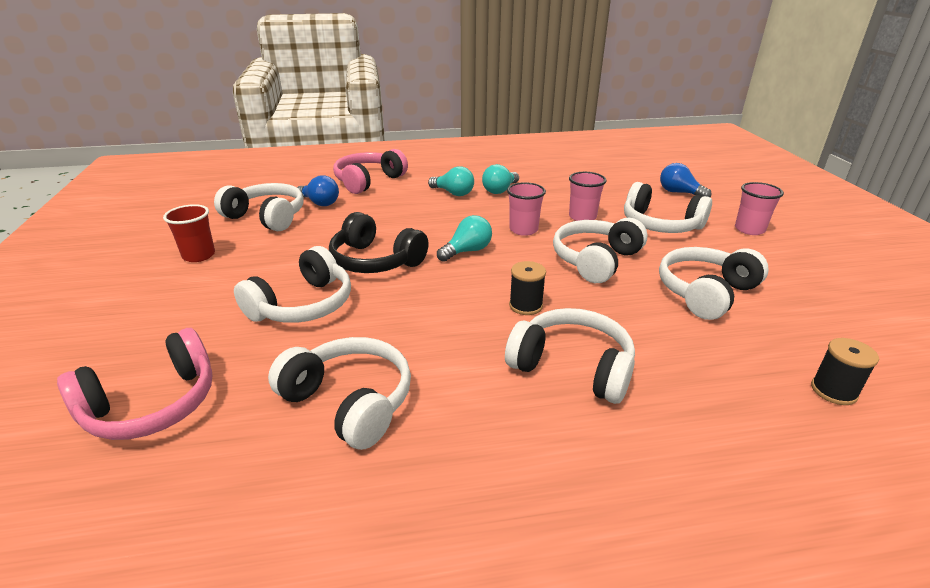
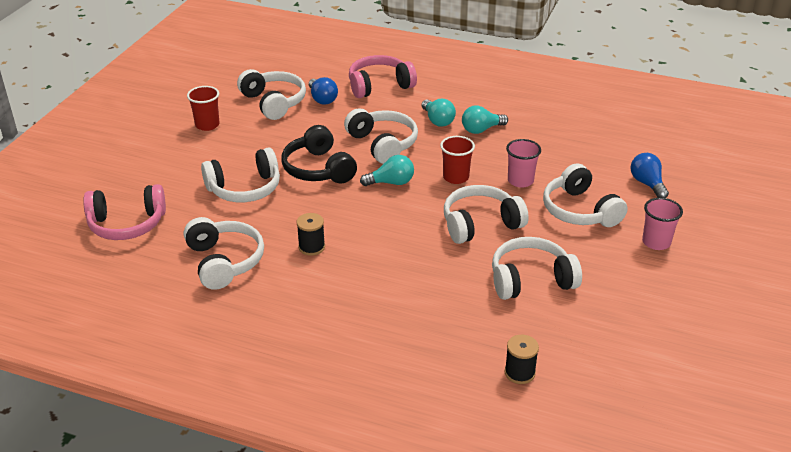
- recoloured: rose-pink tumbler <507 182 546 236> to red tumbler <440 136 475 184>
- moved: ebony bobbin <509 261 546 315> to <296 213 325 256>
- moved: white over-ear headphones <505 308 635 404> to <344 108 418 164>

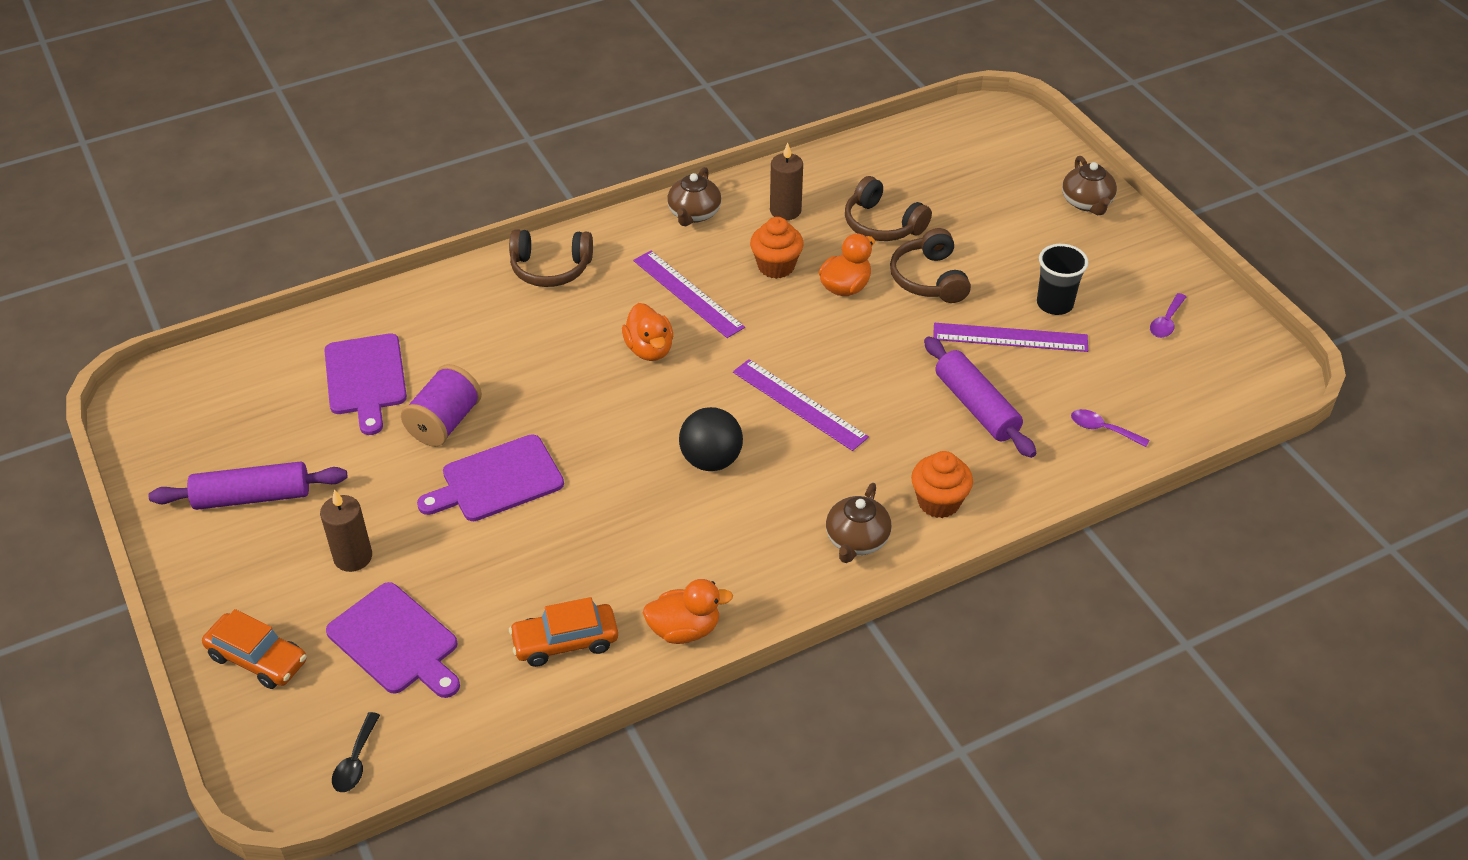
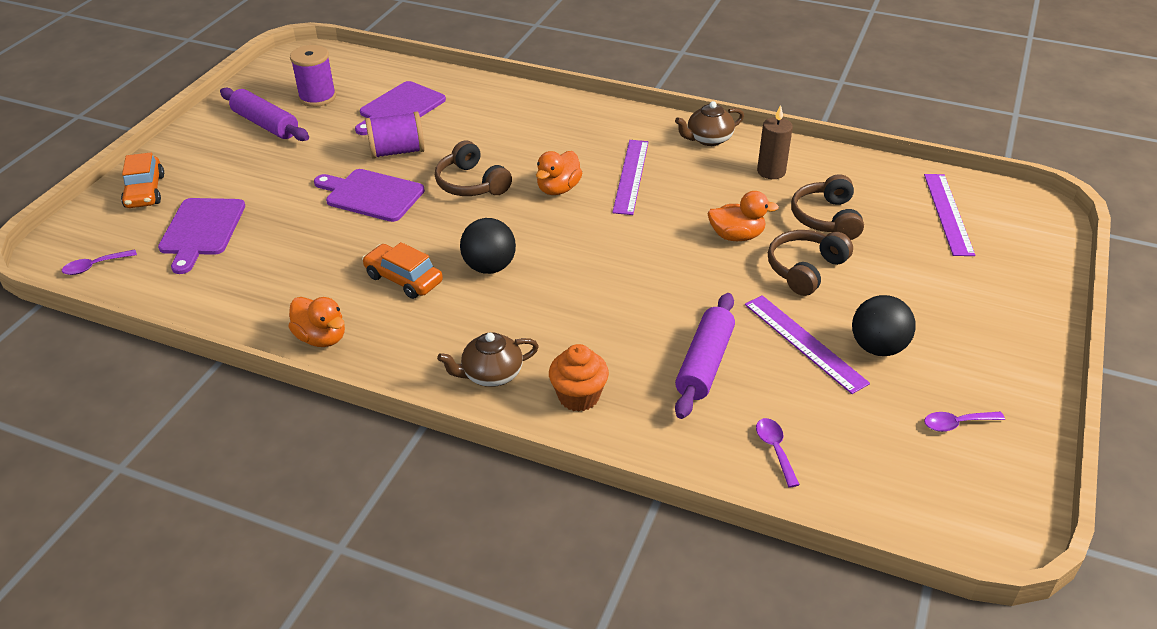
- removed: brown tea pot <1062 156 1117 215>
- removed: orange-coloured muffin <750 217 804 279>
- moved: brown over-ear headphones <509 229 593 287> to <435 141 512 196>
- replaced: ebony tumbler <1037 244 1089 315> to ebony play ball <852 295 916 356>
- moved: violet straightedge <733 359 869 451> to <924 174 975 256>
- removed: brown wax candle <320 489 372 572>
- moved: orange-coloured toy car <509 597 618 667> to <362 242 443 299>
- recoloured: ebony teaspoon <332 712 380 792> to violet teaspoon <62 249 137 275>
- added: violet bobbin <290 45 336 107>

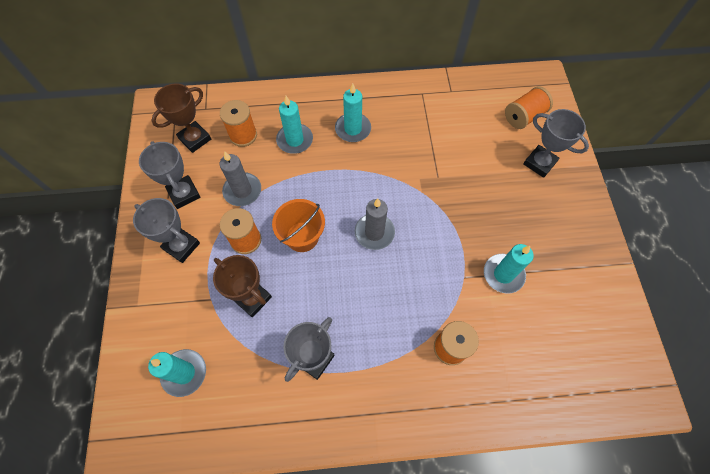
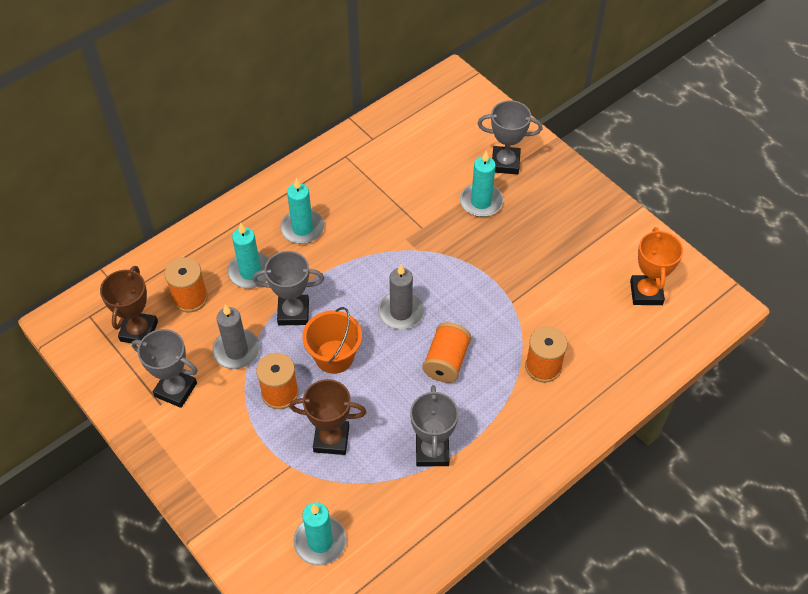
- moved: orange-coloured bobbin <505 86 553 129> to <422 322 471 383>
- moved: gray trophy <133 198 200 263> to <252 251 324 325>
- moved: aqua wax candle <484 244 534 294> to <460 151 503 217>
- added: orange-coloured trophy <630 227 683 305>

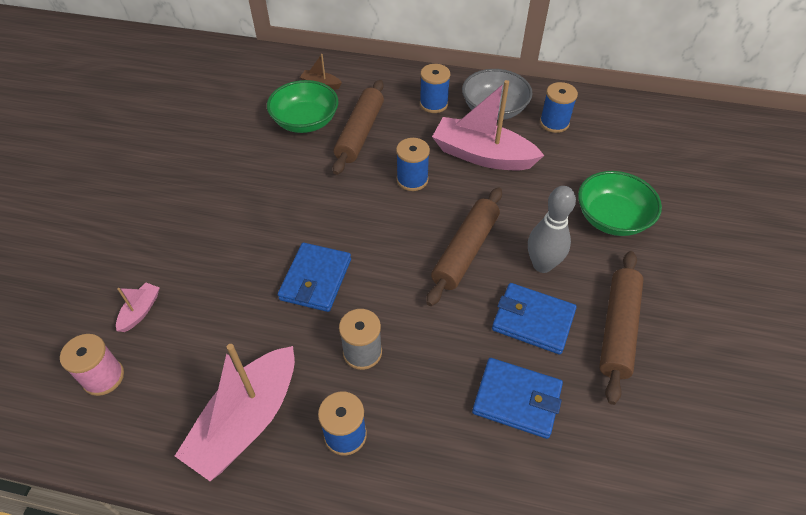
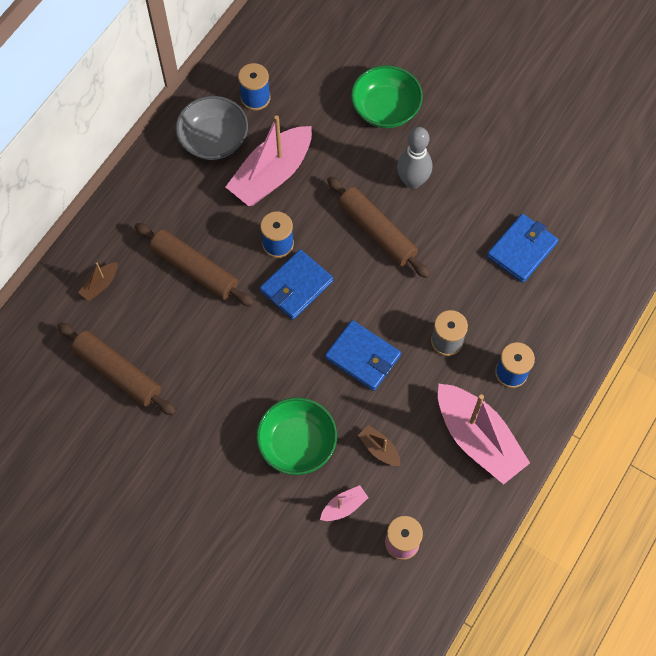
- removed: blue bobbin <420 64 450 113>
- moved: leaf-green bowl <267 80 339 133> to <256 397 337 475>
- moved: brown pastry roller <599 251 643 405> to <57 322 176 416>
- turned: rose-pink toy boat <116 283 160 332> = <320 485 368 521> 105 degrees clockwise
- moved: blue billfold <492 283 577 355> to <260 249 333 320>
- added: brown toy boat <358 425 400 466>

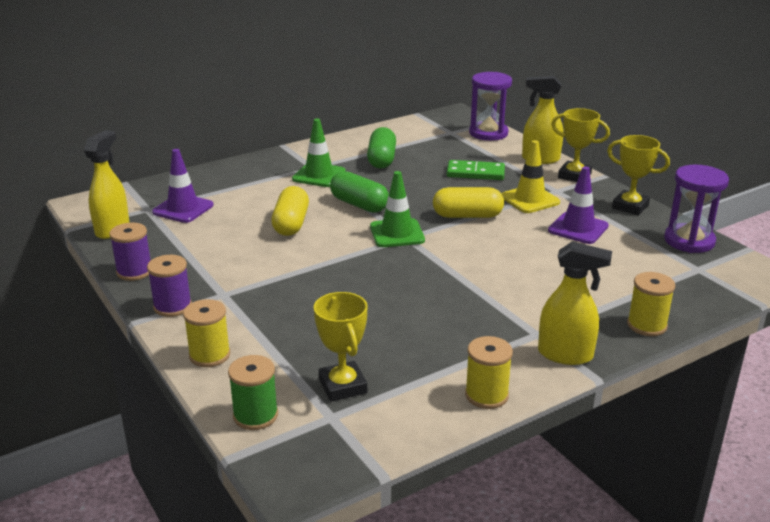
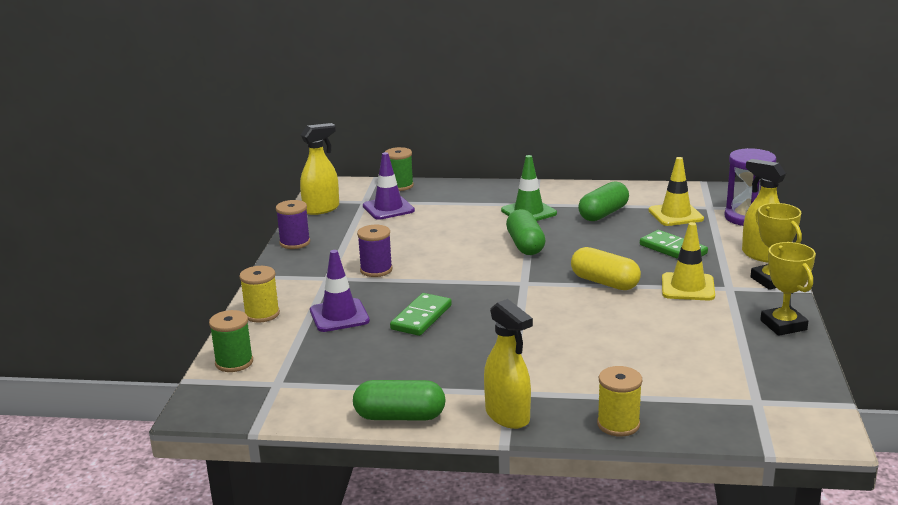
- removed: violet sandglass <664 165 729 253>
- moved: violet safety cone <548 166 609 244> to <310 250 370 332>
- removed: leaf-green safety cone <370 171 425 247>
- removed: golden pill <271 186 309 236>
- moved: violet bobbin <147 255 192 317> to <357 225 393 277>
- removed: golden trophy <314 292 367 402>
- replaced: golden bobbin <465 336 513 409> to leaf-green pill <353 380 446 421>
- added: leaf-green bobbin <385 147 414 191>
- added: golden safety cone <649 157 704 226>
- added: leaf-green domino <390 293 452 336>

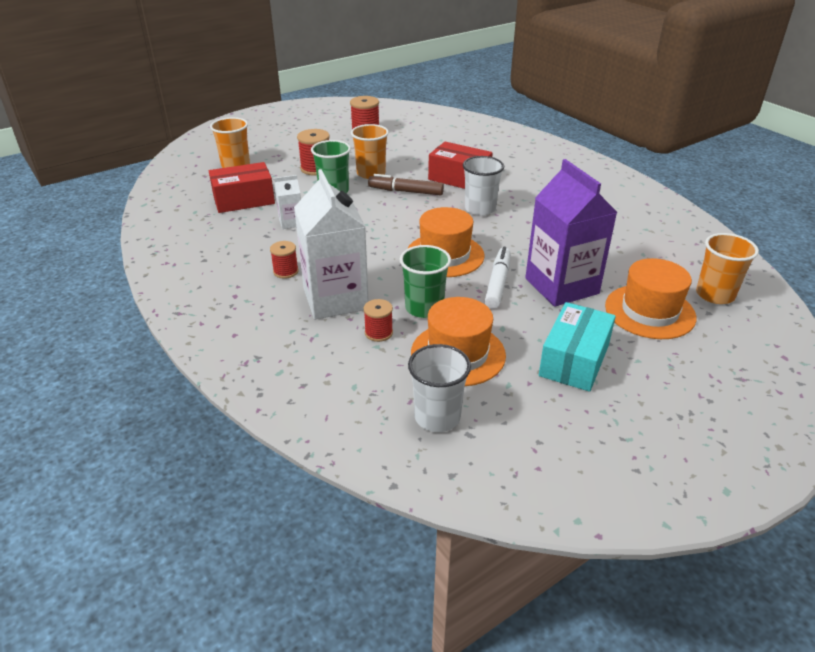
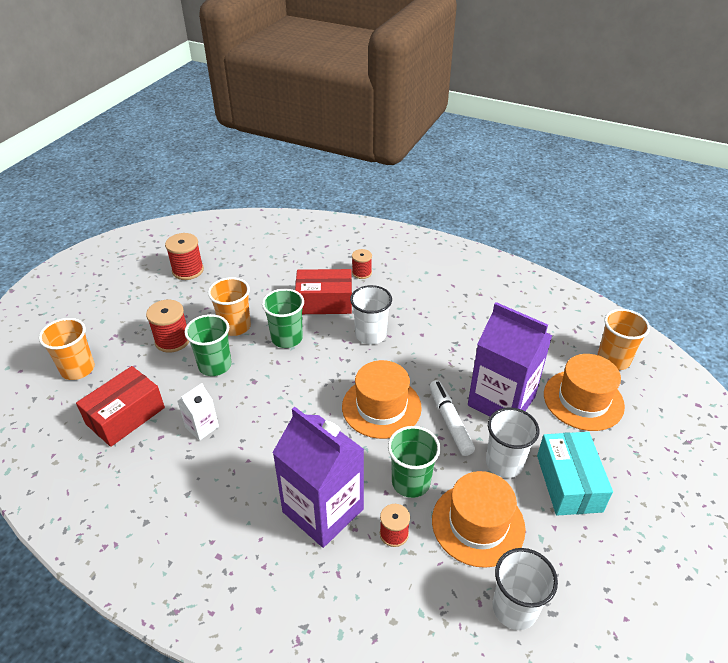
- recoloured: white juice carton <294 169 369 319> to violet juice carton <272 407 365 548>
- replaced: brown marker <368 174 444 195> to leaf-green tumbler <262 289 304 348>
- moved: red bobbin <270 241 299 279> to <352 249 372 279>
- added: white tumbler <486 408 539 478>

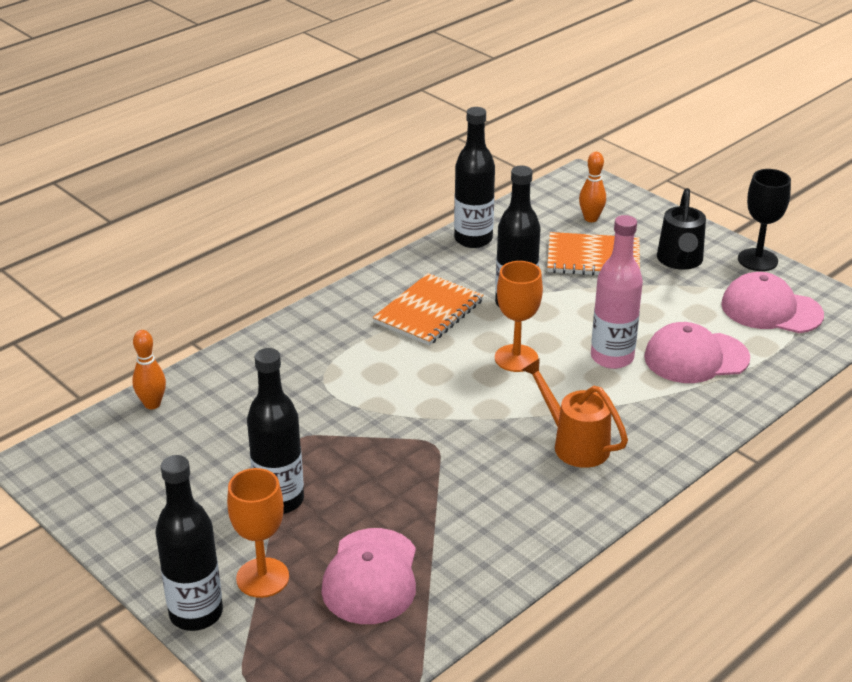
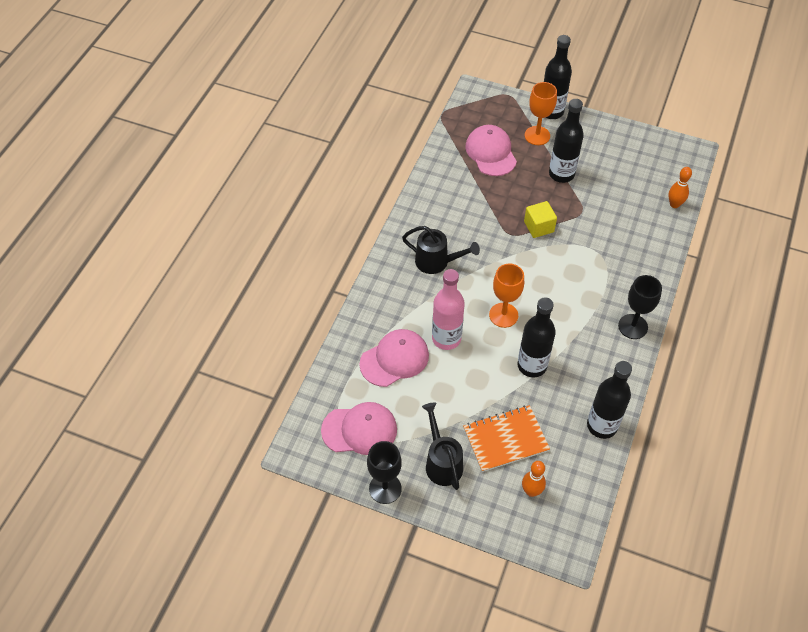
- removed: orange-coloured exercise book <373 273 484 346>
- recoloured: orange-coloured watering can <522 358 628 468> to ebony watering can <402 226 480 274>
- added: golden block <524 201 557 238>
- added: ebony goblet <618 275 662 339>

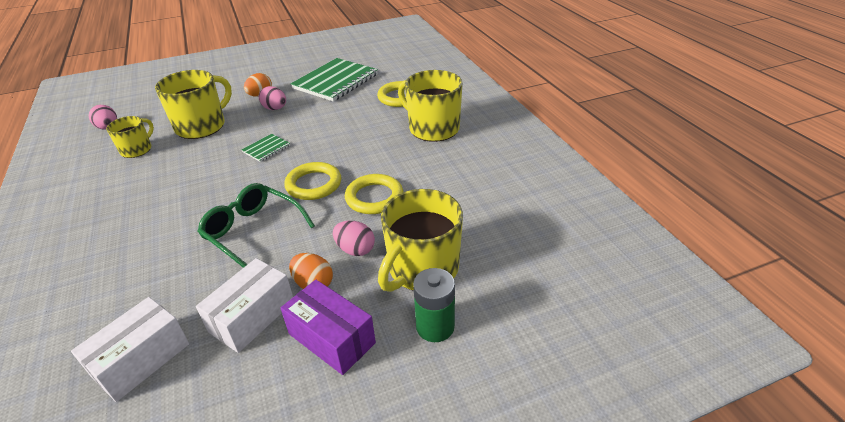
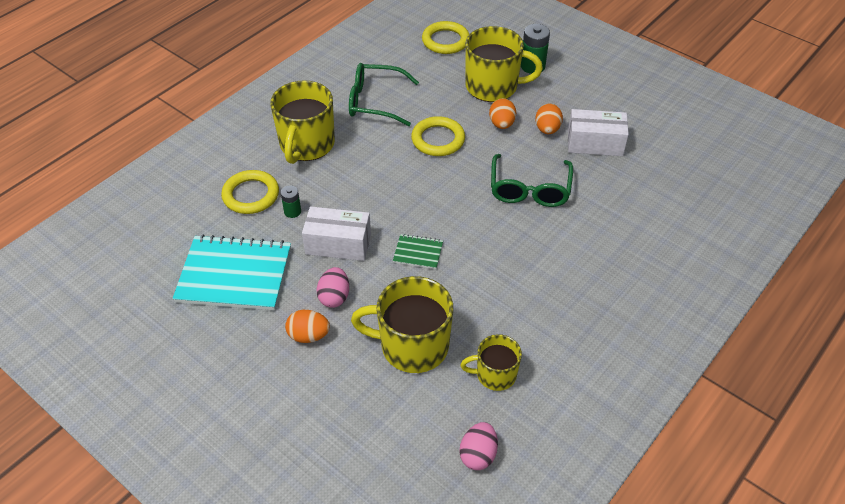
- recoloured: leaf-green exercise book <291 58 378 102> to aqua exercise book <173 234 291 310>
- moved: golden hoop <284 162 341 200> to <422 21 469 54>
- recoloured: rose-pink toy egg <333 221 375 256> to orange-coloured toy egg <489 98 516 129>
- removed: violet parcel <281 280 376 375>
- moved: white parcel <71 297 189 402> to <302 206 371 261>
- added: leaf-green spectacles <349 63 419 126>
- added: leaf-green AA battery <281 185 301 218>

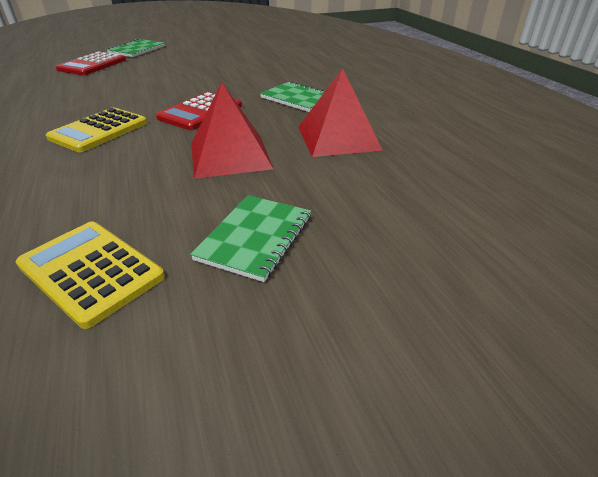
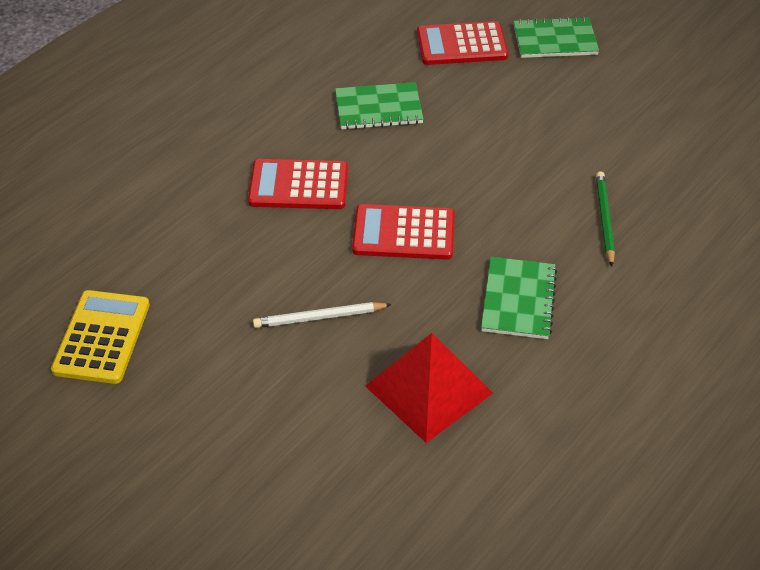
- replaced: red pyramid <191 82 273 179> to white lead pencil <253 302 392 328>
- recoloured: golden pocket calculator <46 108 147 152> to red pocket calculator <248 159 348 209>
- moved: leaf-green exercise book <190 195 311 282> to <335 82 424 130>
- added: leaf-green lead pencil <596 171 615 266>

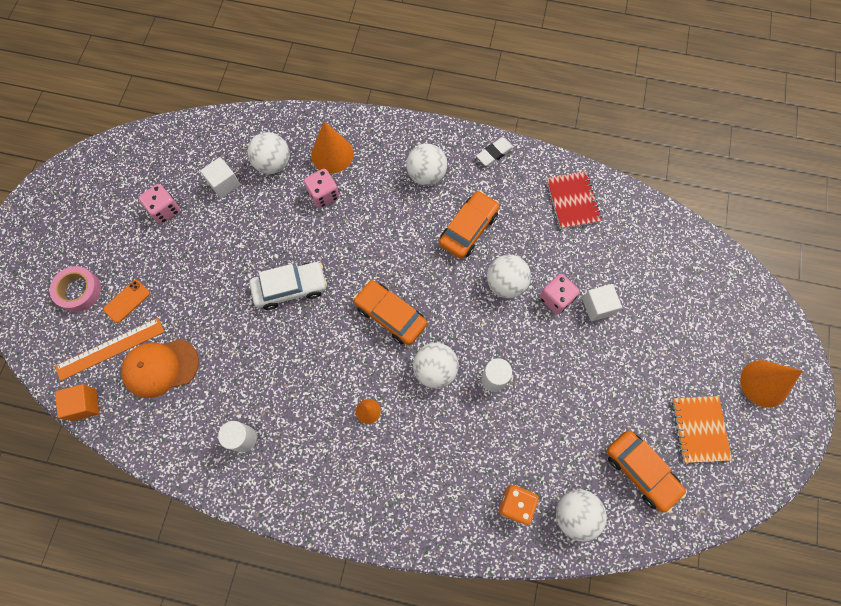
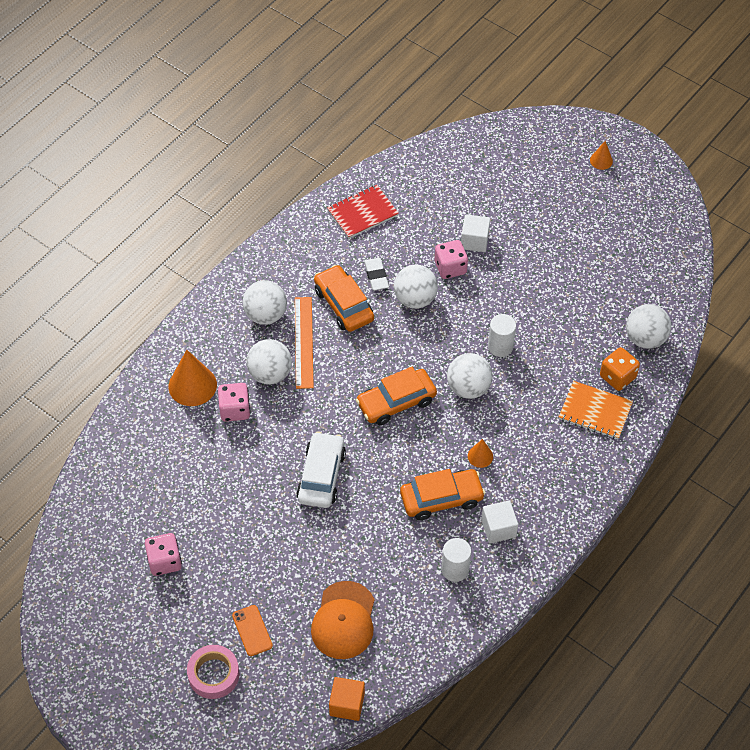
- moved: white play ball <247 132 290 174> to <246 339 292 384>
- moved: white gum eraser <476 137 514 166> to <364 258 389 290>
- moved: white block <200 157 240 198> to <481 500 518 543>
- turned: red exercise book <547 171 602 229> = <327 185 399 239> 45 degrees counterclockwise
- moved: orange-coloured straightedge <55 318 164 381> to <295 297 314 389>
- resized: orange-coloured cone shape <740 360 802 408> = <590 141 613 170> x0.52
- moved: orange-coloured exercise book <672 396 732 463> to <559 381 633 439>
- moved: orange-coloured toy car <606 430 686 513> to <400 469 485 520>

